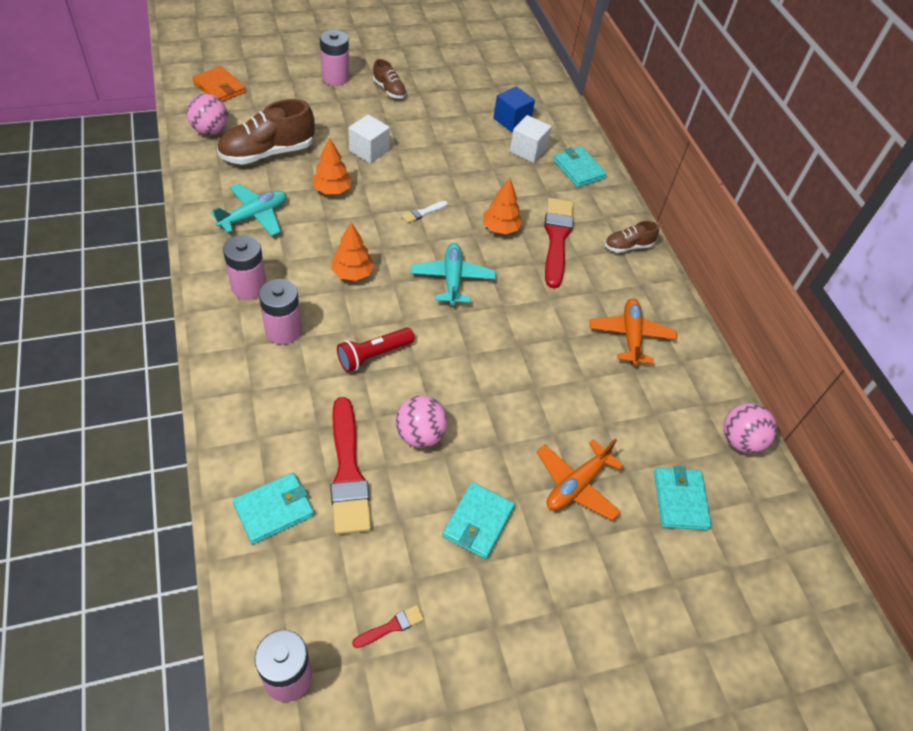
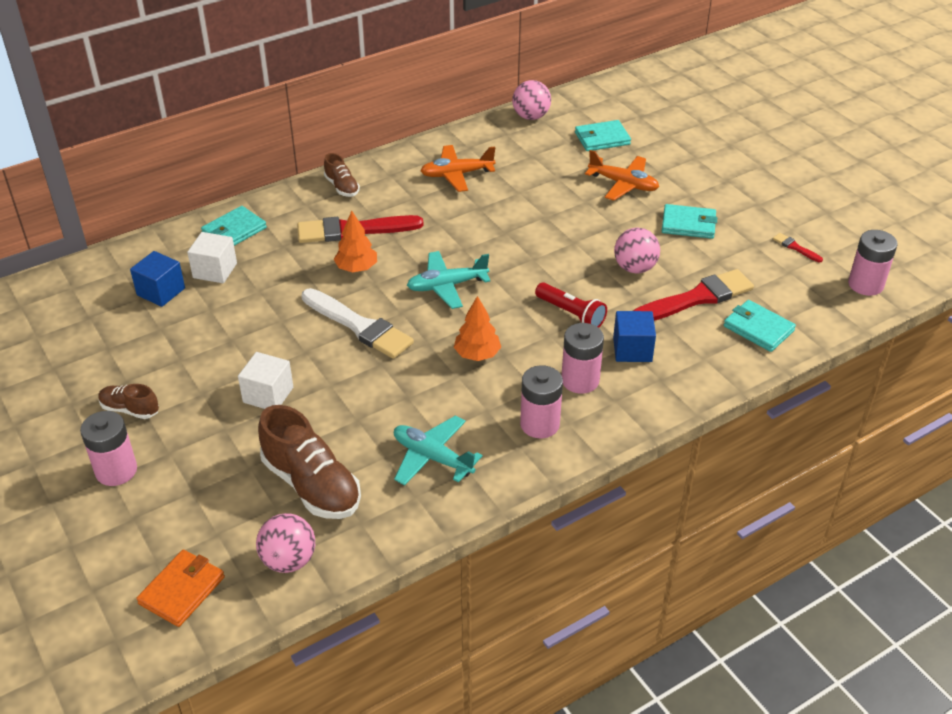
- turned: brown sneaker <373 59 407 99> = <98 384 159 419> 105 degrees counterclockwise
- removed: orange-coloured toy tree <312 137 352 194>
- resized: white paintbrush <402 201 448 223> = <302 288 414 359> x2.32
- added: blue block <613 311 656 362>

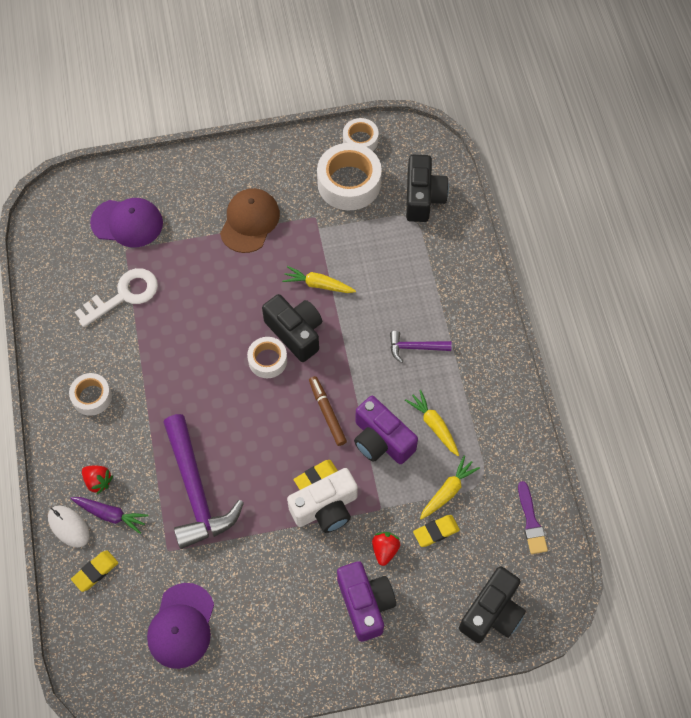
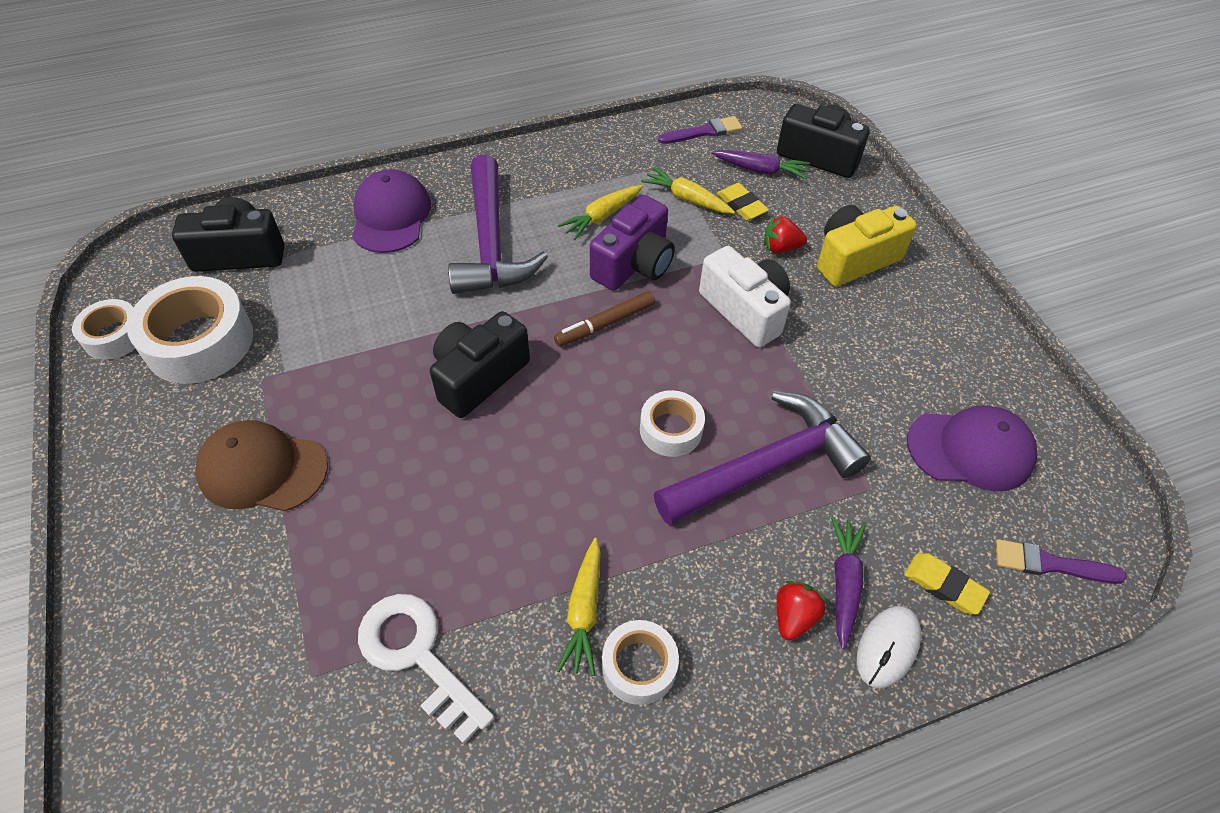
- moved: violet baseball cap <90 198 163 247> to <352 169 431 253>
- moved: golden toy carrot <282 266 356 293> to <557 538 601 676>
- resized: violet hammer <390 331 452 363> = <448 155 548 294> x2.06
- moved: white tape <247 337 287 378> to <640 390 705 457>
- removed: golden gum eraser <294 460 338 490>
- recoloured: violet photo camera <337 561 396 642> to golden photo camera <817 205 917 287>
- added: violet toy carrot <712 150 810 179>
- added: violet paintbrush <995 539 1127 584>

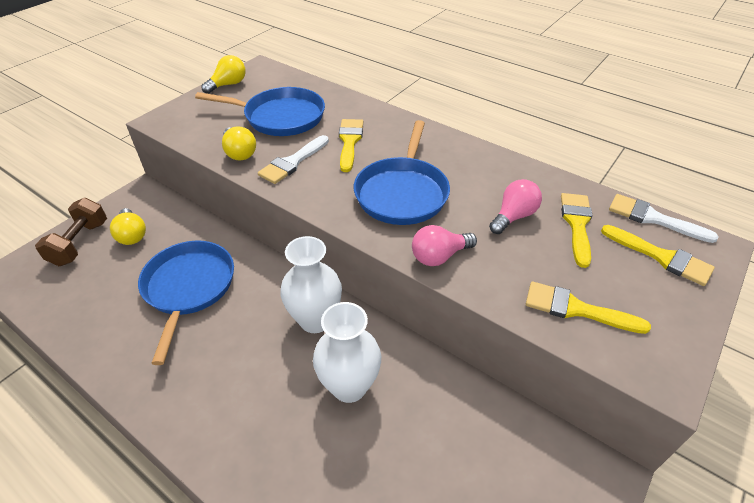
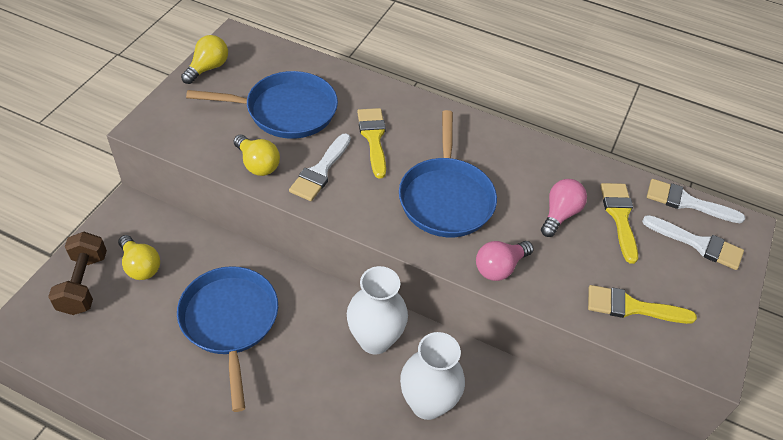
- recoloured: golden paintbrush <601 225 715 286> to white paintbrush <642 215 744 270>

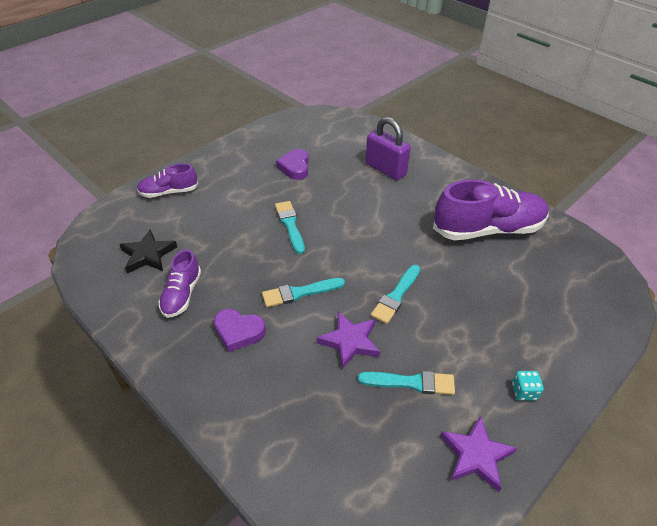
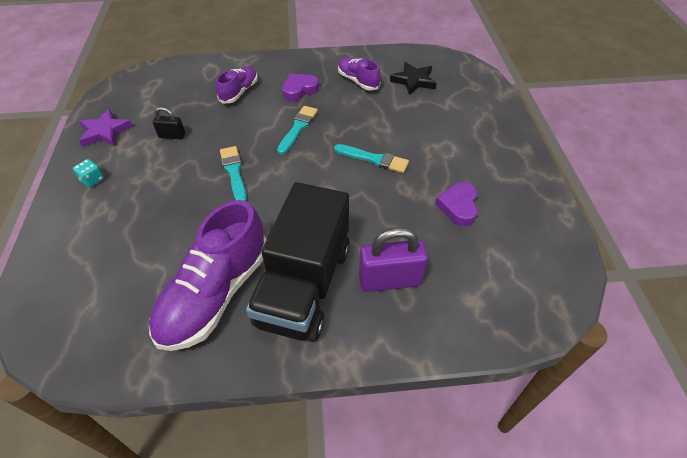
- turned: violet heart <276 149 309 180> = <435 182 478 226> 120 degrees counterclockwise
- moved: violet sneaker <137 163 198 198> to <216 66 258 103>
- removed: violet five-pointed star <317 312 380 369>
- replaced: aqua paintbrush <358 371 455 395> to ebony small lock <152 107 185 139>
- added: ebony lorry <246 182 350 342>

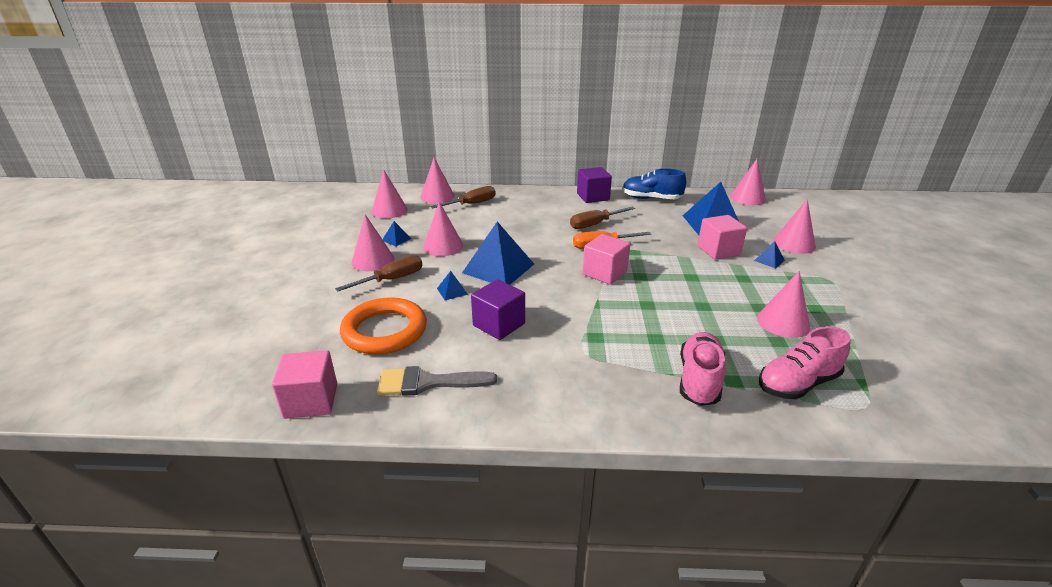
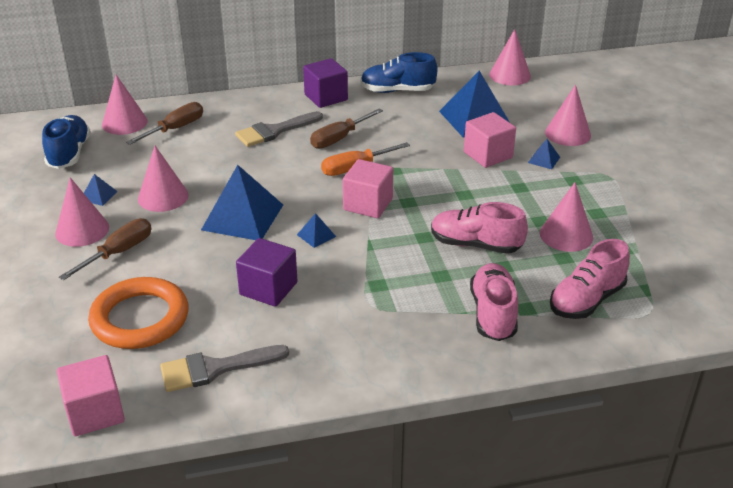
- replaced: rose-pink cone shape <371 170 408 218> to blue sneaker <42 115 91 169>
- moved: blue pyramid <437 271 468 300> to <297 213 336 248>
- added: gray paintbrush <235 111 323 147>
- added: rose-pink sneaker <431 202 528 254>

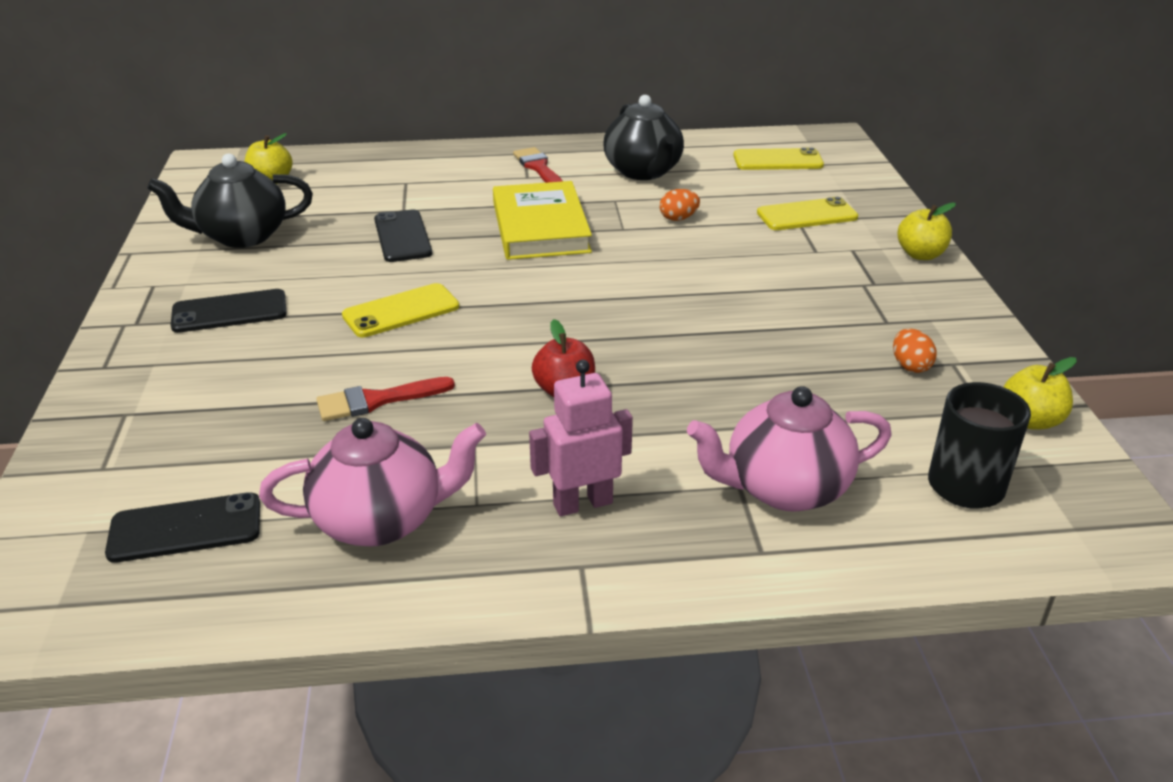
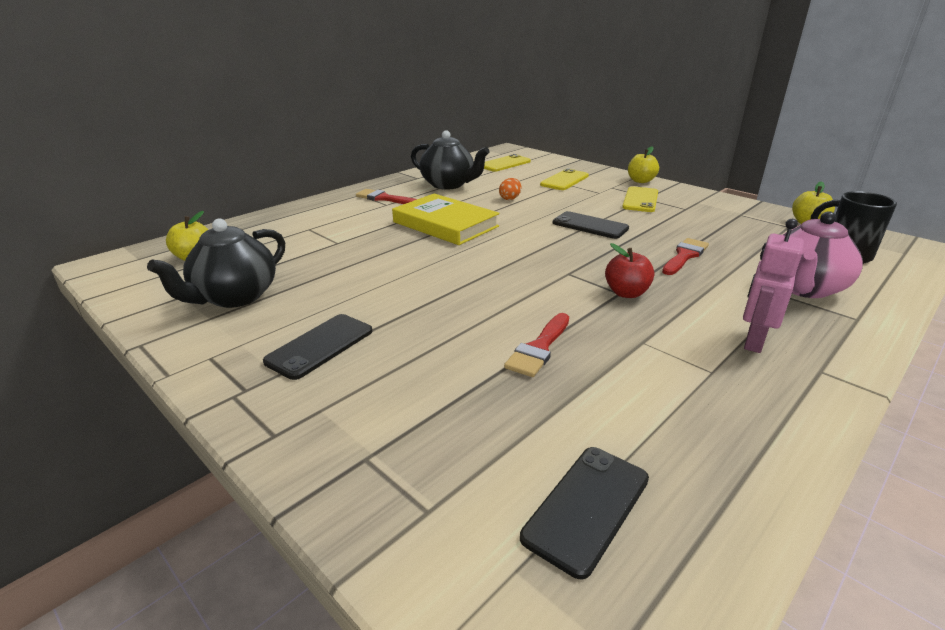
- moved: ebony smartphone <374 209 432 262> to <553 211 629 239>
- moved: golden smartphone <342 283 459 337> to <622 186 658 212>
- removed: orange-coloured toy egg <893 328 937 373>
- removed: rose-pink tea pot <259 418 486 547>
- added: red paintbrush <662 238 709 275>

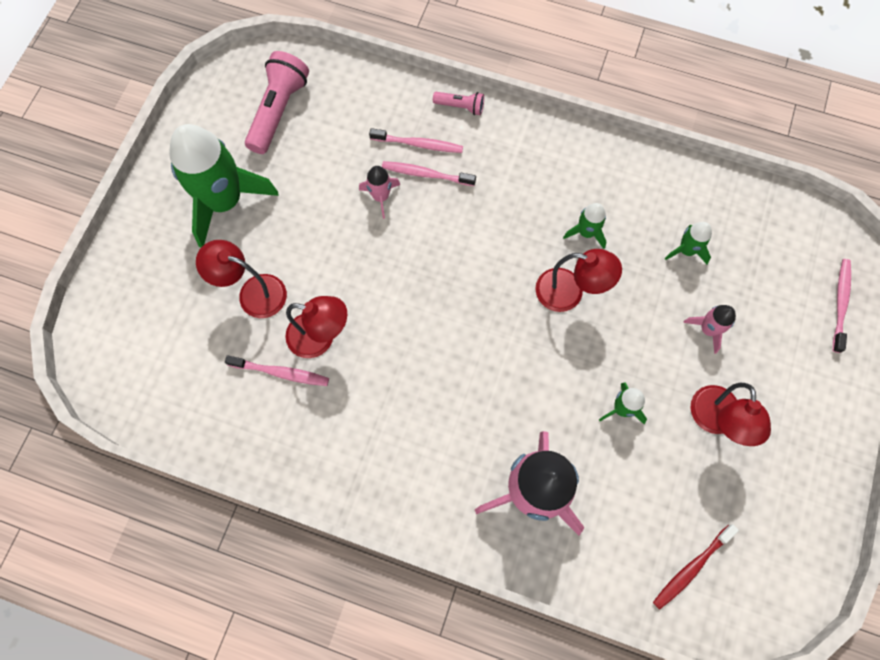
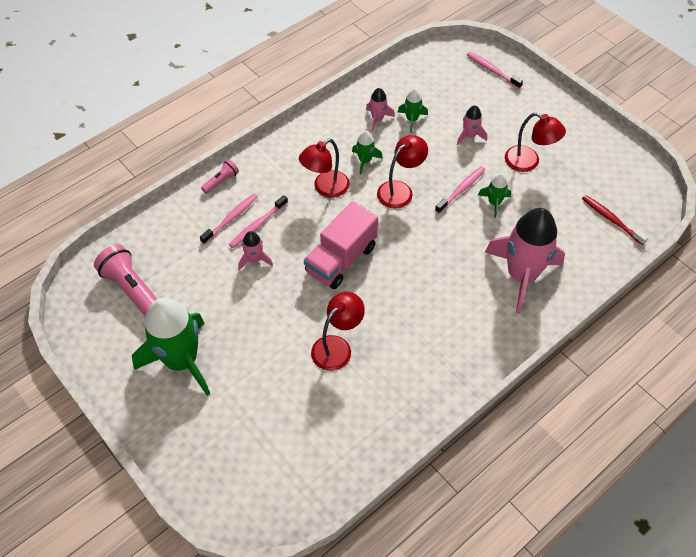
- moved: red reading lamp <196 240 287 318> to <299 139 350 198>
- moved: rose-pink tooth brush <225 355 329 386> to <435 166 485 214>
- turned: red tooth brush <653 524 739 610> = <582 195 648 245> 150 degrees clockwise
- added: rose-pink spaceship <366 88 395 131>
- added: rose-pink lorry <304 201 378 289>

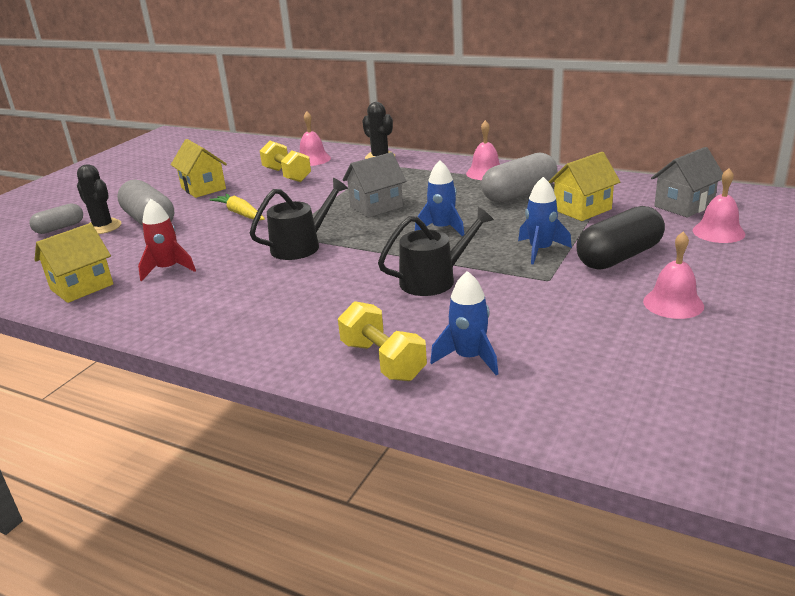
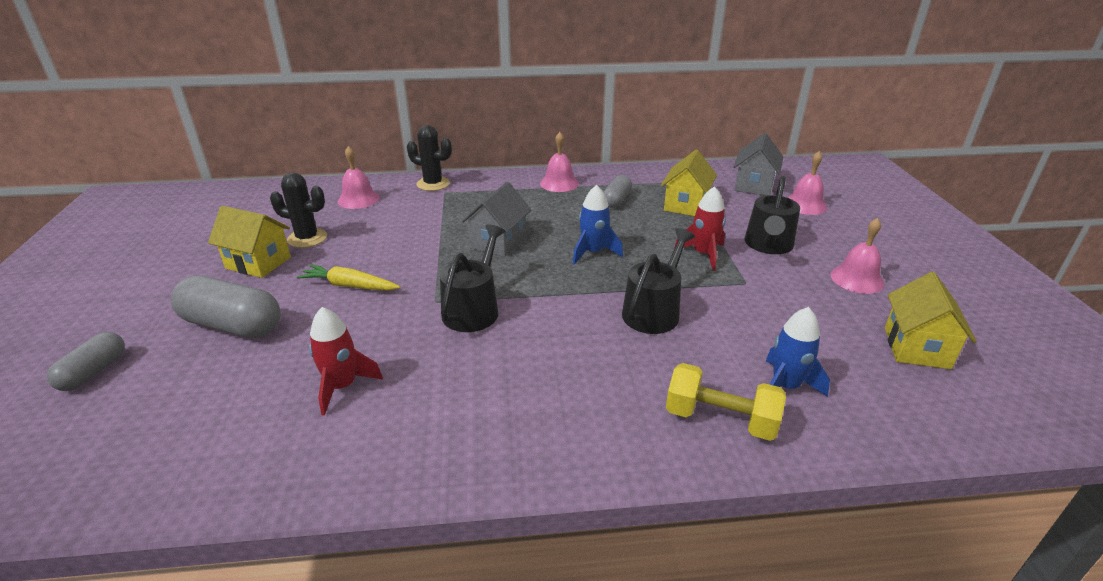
- removed: golden free weight <260 141 311 182>
- resized: gray pill <481 153 557 203> = <604 175 632 208> x0.59
- moved: ebony cactus <77 164 121 234> to <270 172 327 248>
- recoloured: blue spaceship <518 177 572 265> to red spaceship <674 186 726 271>
- replaced: ebony pill <576 206 665 270> to ebony watering can <745 176 800 254>
- moved: golden toy house <35 223 113 303> to <885 272 977 369>

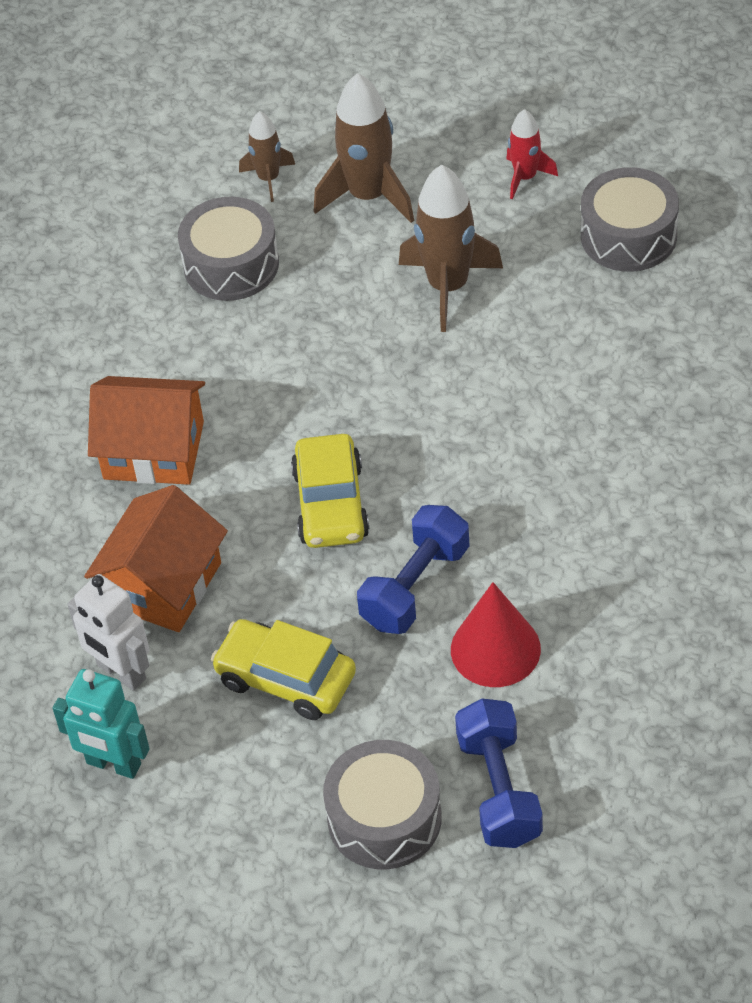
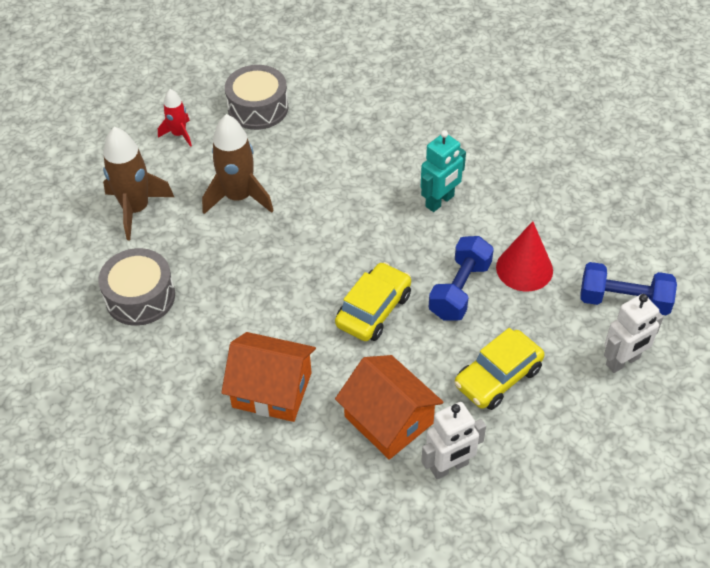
- removed: brown spaceship <239 111 295 202>
- turned: orange-coloured toy house <88 376 205 485> = <221 332 316 422> 75 degrees clockwise
- turned: golden toy car <291 434 370 548> = <335 262 411 341> 75 degrees counterclockwise
- turned: blue free weight <357 505 470 634> = <429 236 494 321> 60 degrees clockwise
- moved: aqua robot figure <52 669 150 779> to <421 130 466 212>
- replaced: gray drum <323 740 442 869> to white robot figure <604 294 664 373>

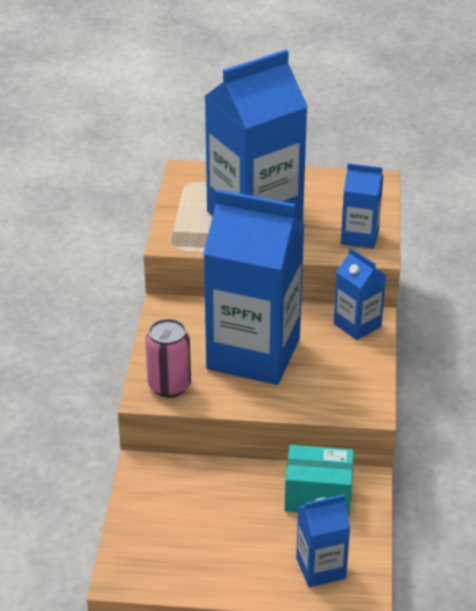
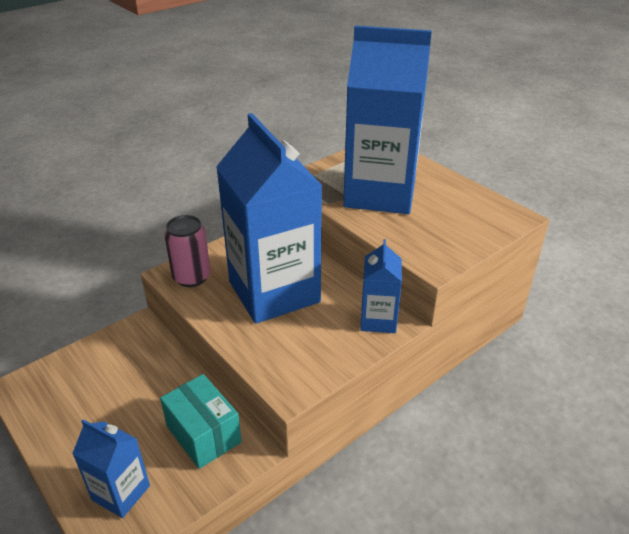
- removed: blue juice carton <341 163 383 249>

